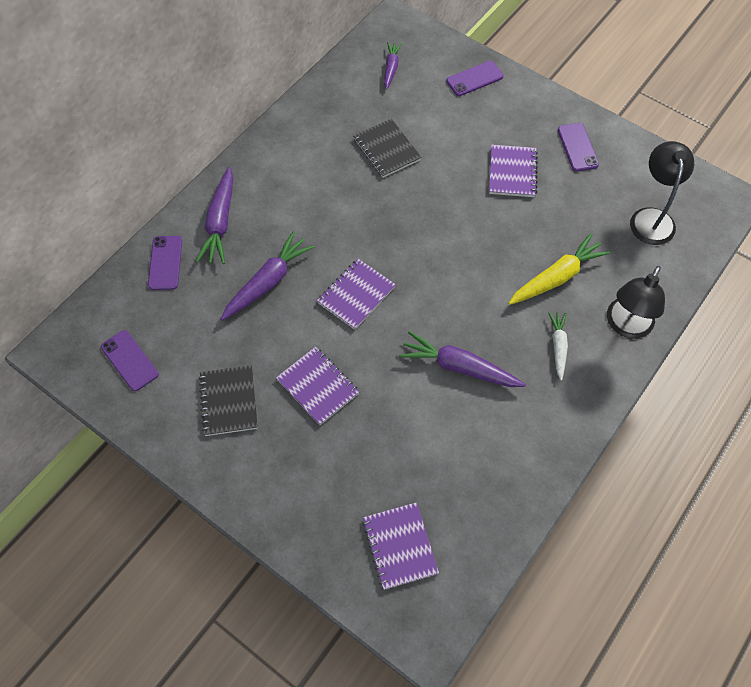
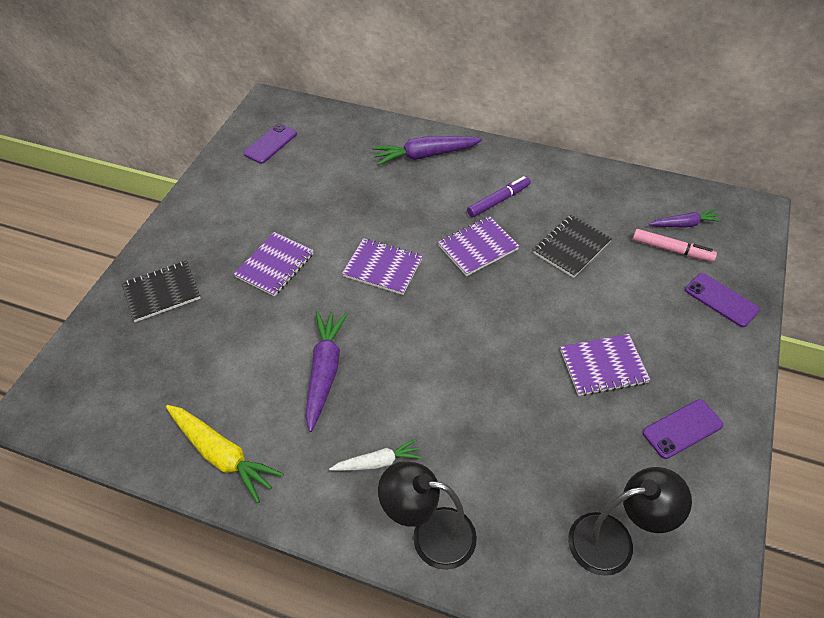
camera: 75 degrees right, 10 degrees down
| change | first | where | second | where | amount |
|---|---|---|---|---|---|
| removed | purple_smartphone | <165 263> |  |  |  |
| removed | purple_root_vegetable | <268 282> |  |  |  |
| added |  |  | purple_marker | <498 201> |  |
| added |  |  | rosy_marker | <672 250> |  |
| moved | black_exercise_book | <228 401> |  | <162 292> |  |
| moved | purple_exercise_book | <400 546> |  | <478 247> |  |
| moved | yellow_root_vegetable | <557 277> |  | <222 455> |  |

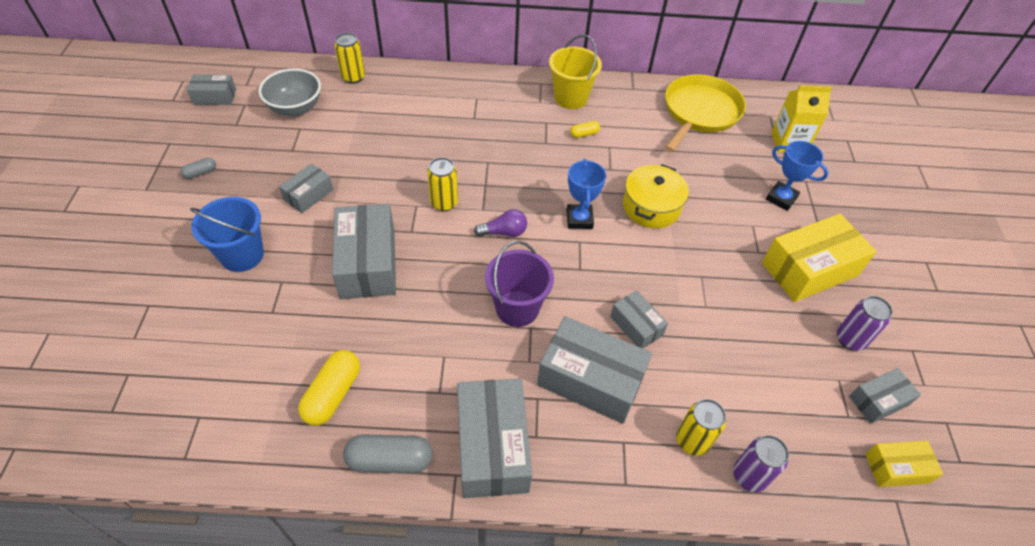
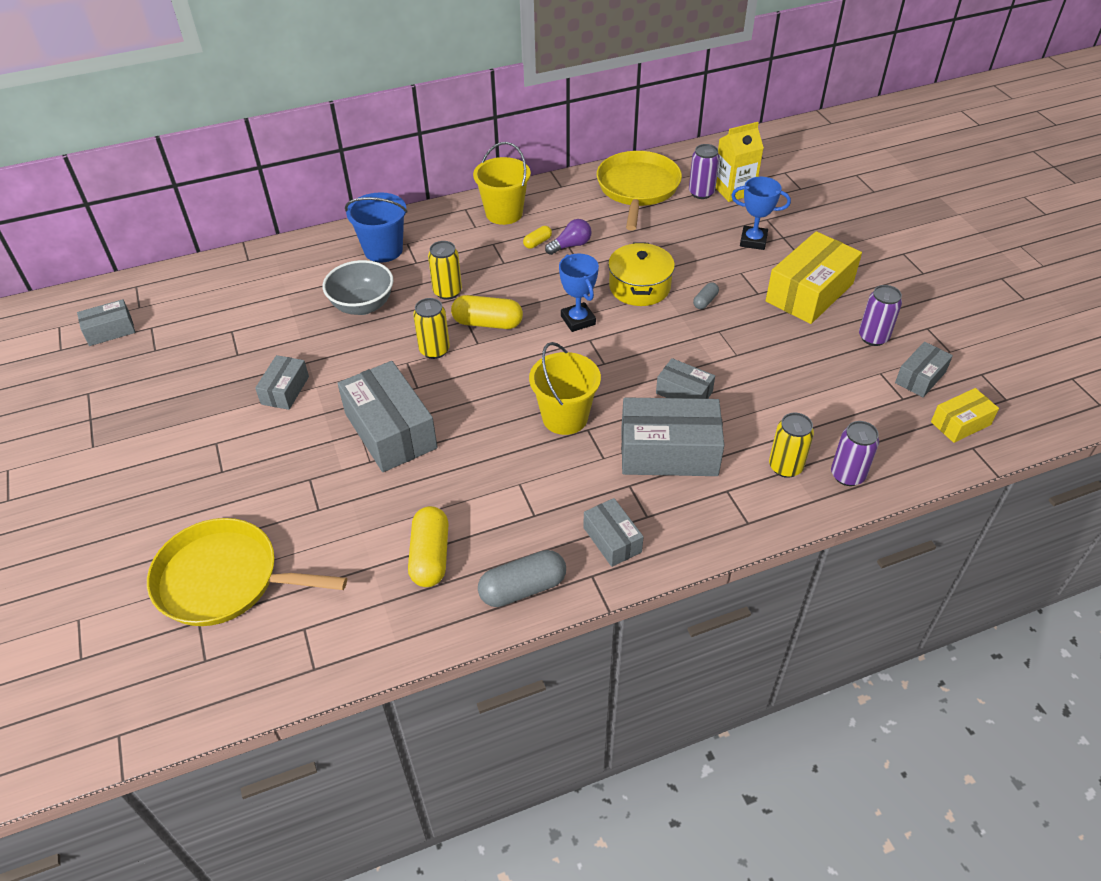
camera: 20 degrees left, 5 degrees down
| change | first | where | second | where | amount |
|---|---|---|---|---|---|
| added |  |  | yellow_frying_pan | <224 579> |  |
| added |  |  | yellow_capsule | <487 323> |  |
| added |  |  | purple_can | <701 193> |  |
| moved | grey_capsule | <200 173> |  | <705 301> |  |
| moved | royal_blue_pail | <242 255> |  | <383 250> |  |
| moved | grey_bowl | <295 108> |  | <362 306> |  |
| moved | yellow_can | <353 77> |  | <447 292> |  |
| moved | purple_lightbulb | <504 232> |  | <570 245> |  |
| recoloured | purple_pail | <517 308> | yellow_pail | <565 417> |  |
| resized | grey_box | <492 447> |  | <612 540> | x0.54 |

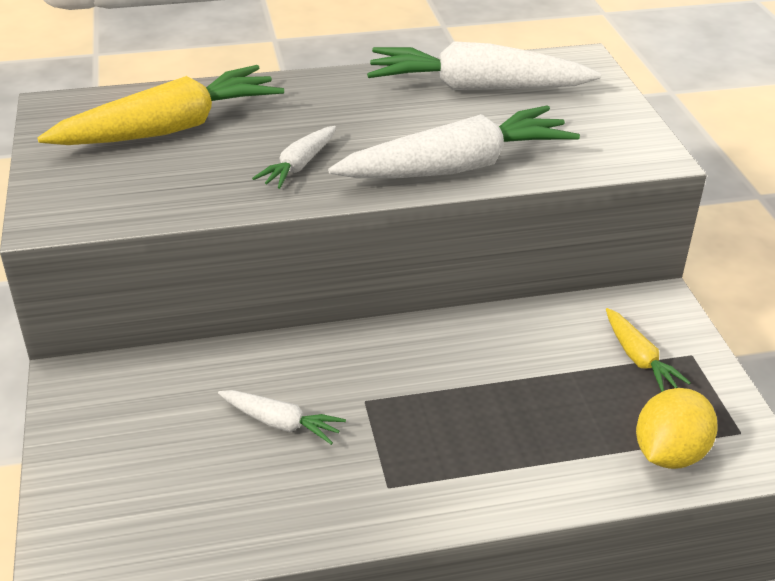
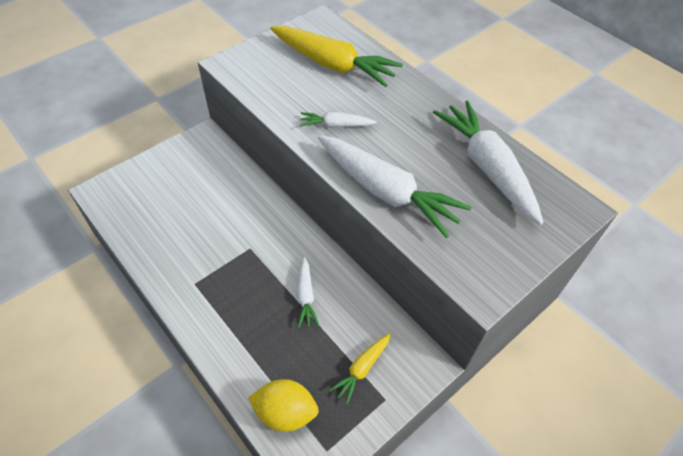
camera: 60 degrees right, 15 degrees up
| change | first | where | second | where | amount |
|---|---|---|---|---|---|
| moved | snow-white_root_vegetable | <281 423> |  | <305 296> |  |

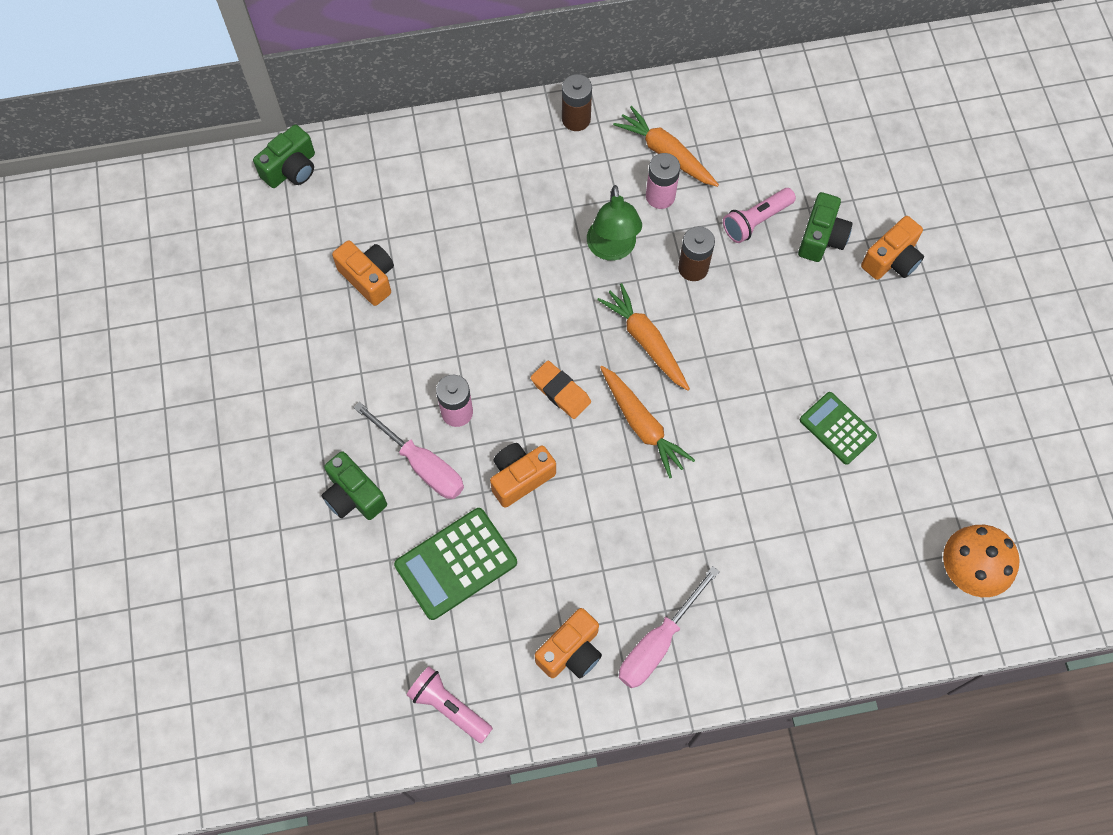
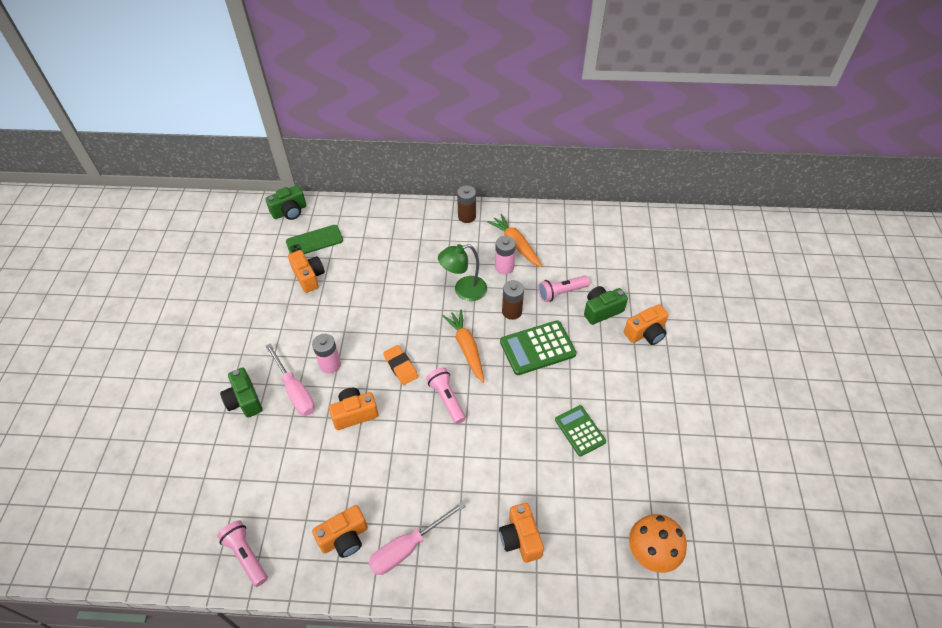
camera: 15 degrees right, 15 degrees down
| change | first | where | second | where | amount |
|---|---|---|---|---|---|
| added |  |  | green_smartphone | <314 241> |  |
| added |  |  | orange_camera | <520 538> |  |
| moved | green_adding_machine | <456 564> |  | <537 348> |  |
| replaced | orange_root_vegetable | <642 425> | rosy_flashlight | <447 399> |  |
| turned | green_reading_lamp | <612 249> |  | <464 290> | 60 degrees clockwise |
| turned | green_camera | <821 237> |  | <601 310> | 150 degrees counterclockwise |

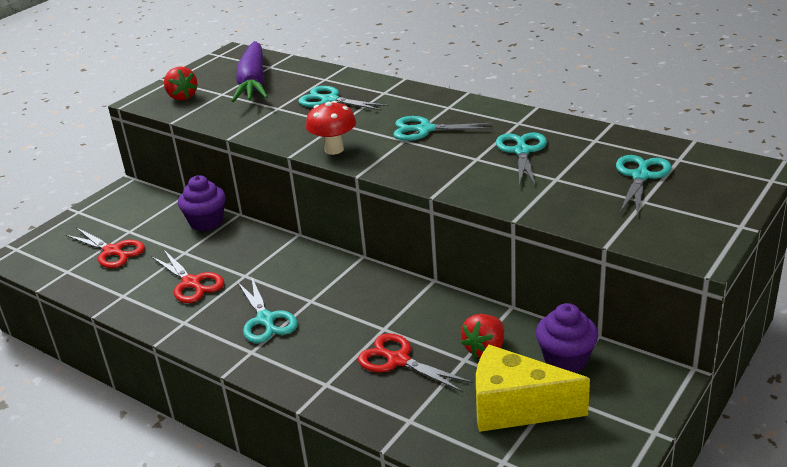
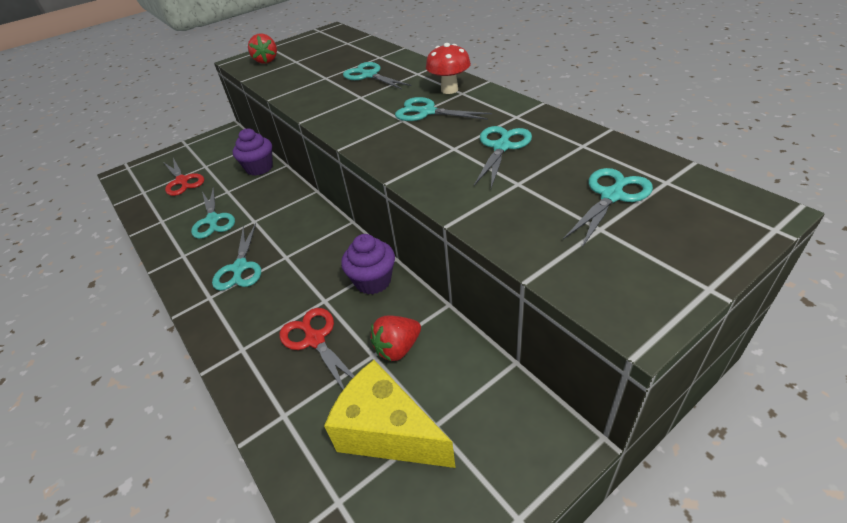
camera: 20 degrees right, 10 degrees up
| change | first | where | second | where | amount |
|---|---|---|---|---|---|
| removed | purple_root_vegetable | <253 82> |  |  |  |
| moved | red_mushroom | <334 149> |  | <449 90> |  |
| moved | purple_fairy_cake | <565 360> |  | <373 281> |  |
| recoloured | red_pair_of_scissors | <192 283> | teal_pair_of_scissors | <213 220> |  |

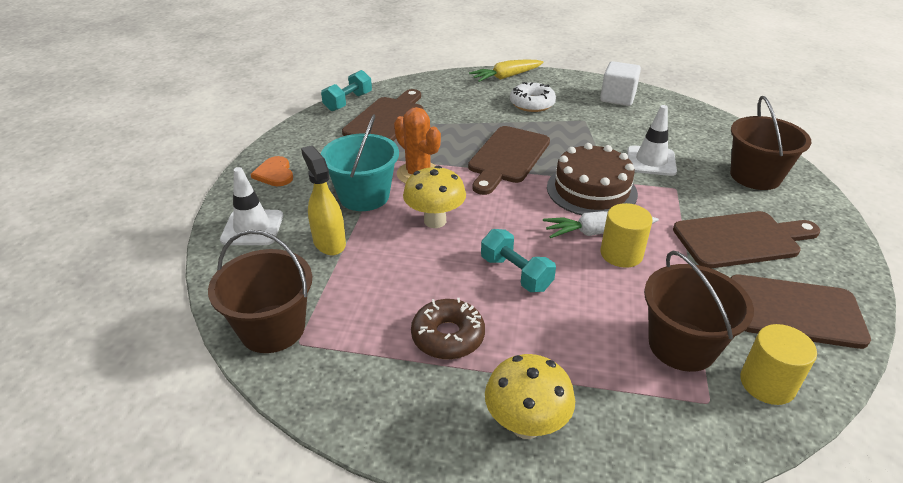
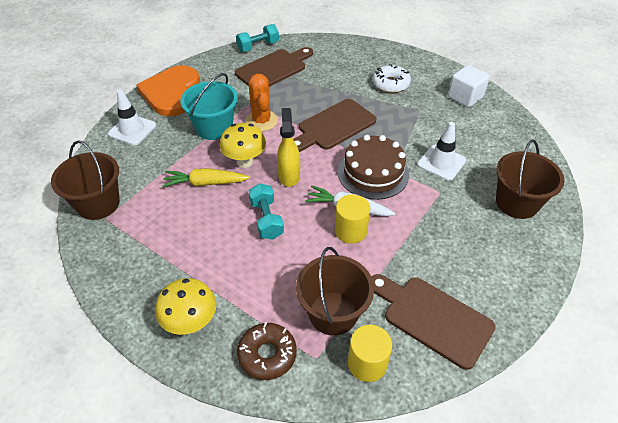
camera: 25 degrees right, 10 degrees up
| change | first | where | second | where | amount |
|---|---|---|---|---|---|
| removed | dark_brown_chopping_board | <741 239> |  |  |  |
| moved | yellow_sprayer | <329 242> |  | <289 175> |  |
| moved | dark_brown_glazed_donut | <448 336> |  | <267 354> |  |
| moved | yellow_root_vegetable | <506 77> |  | <205 183> |  |
| resized | orange_love_heart | <274 173> |  | <171 93> | x2.11 |

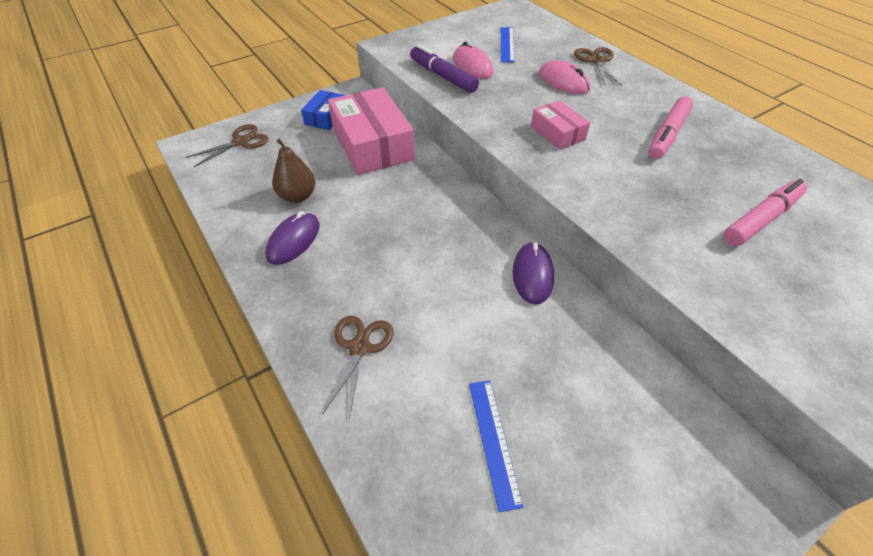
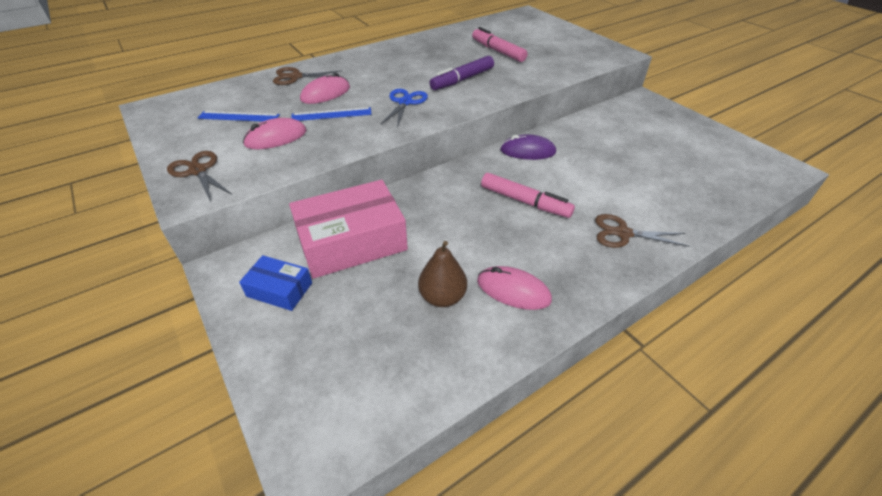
camera: 90 degrees left, 5 degrees down
| change | first | where | second | where | amount |
|---|---|---|---|---|---|
| moved | dark_brown_pair_of_scissors | <241 142> |  | <198 171> |  |
| moved | purple_marker | <443 76> |  | <462 80> |  |
| moved | royal_blue_straightedge | <493 441> |  | <331 114> |  |
| moved | rosy_marker | <667 135> |  | <525 202> |  |
| replaced | rosy_box | <557 133> | royal_blue_pair_of_scissors | <405 102> |  |
| recoloured | purple_mouse | <293 240> | rosy_mouse | <513 290> |  |

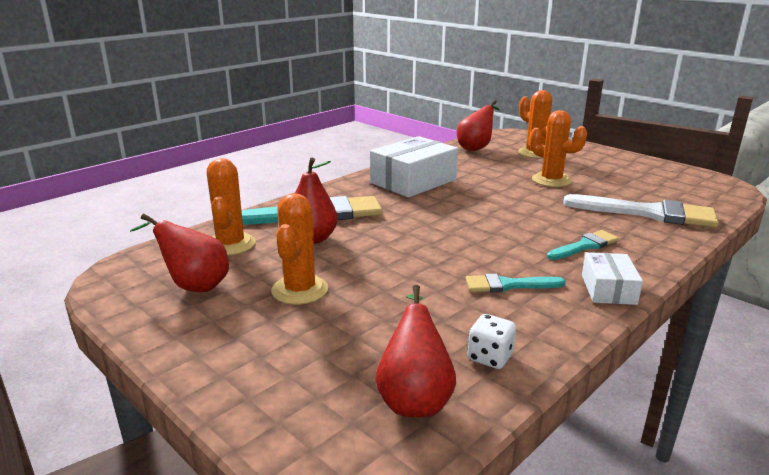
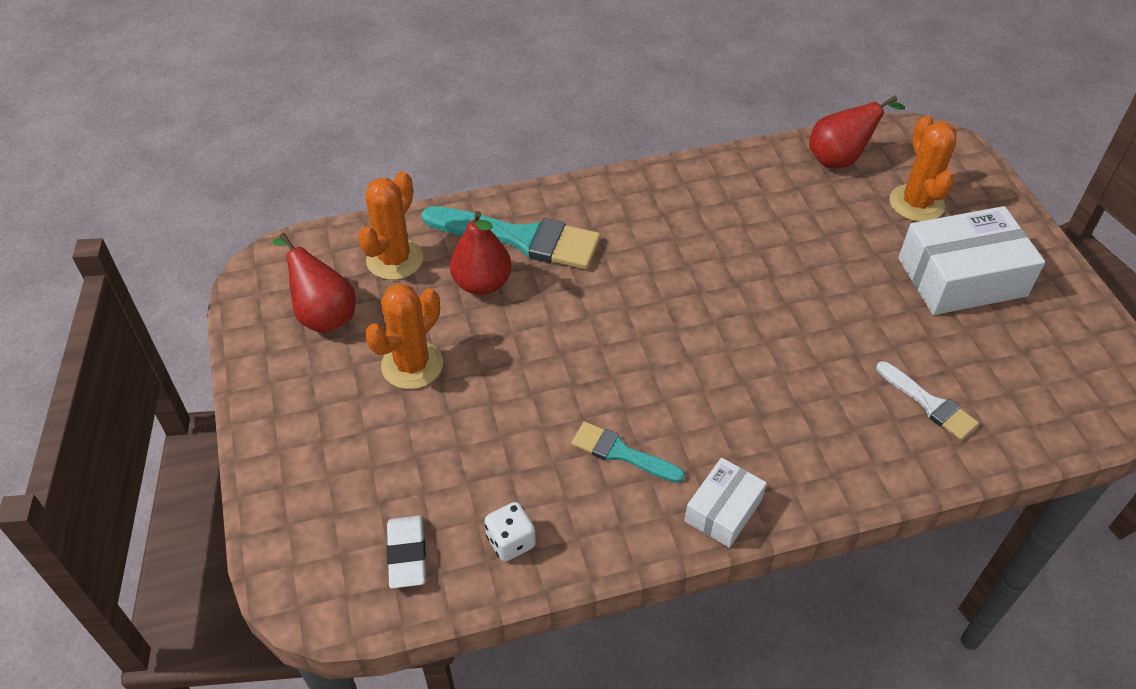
camera: 30 degrees right, 25 degrees up
| change | first | where | second | where | amount |
|---|---|---|---|---|---|
| removed | orange_saguaro_cactus | <551 180> |  |  |  |
| removed | teal_paintbrush | <585 246> |  |  |  |
| moved | snow-white_box | <413 181> |  | <961 277> |  |
| replaced | red_toy_pear | <414 398> | snow-white_eraser | <407 554> |  |
| resized | snow-white_paintbrush | <648 213> |  | <929 404> | x0.55 |

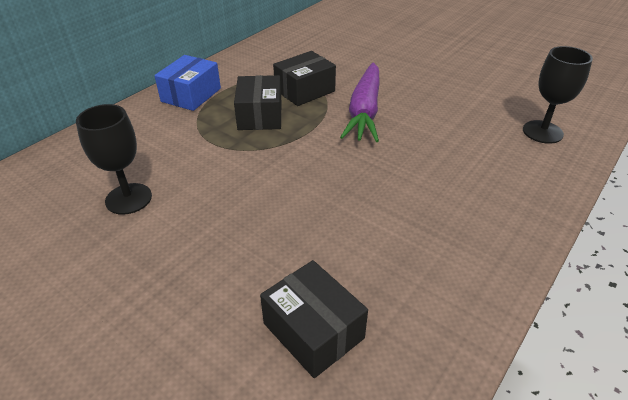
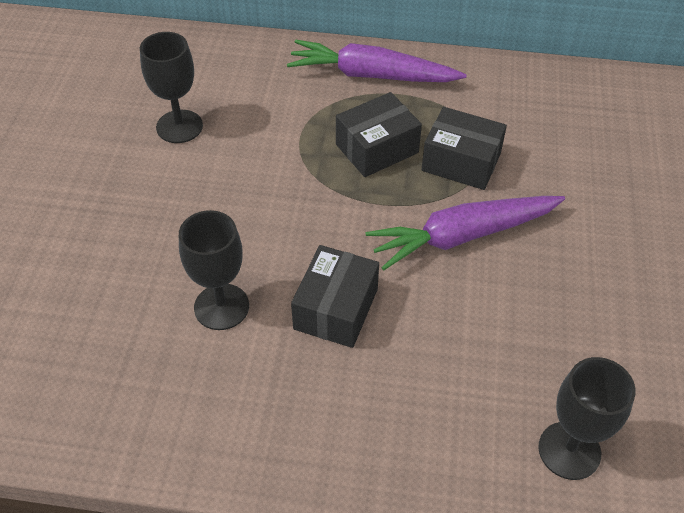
camera: 60 degrees right, 10 degrees up
| change | first | where | second | where | amount |
|---|---|---|---|---|---|
| added |  |  | black_wine_glass | <221 307> |  |
| moved | black_box | <313 331> |  | <336 309> |  |
| replaced | royal_blue_box | <191 95> | purple_root_vegetable | <371 75> |  |

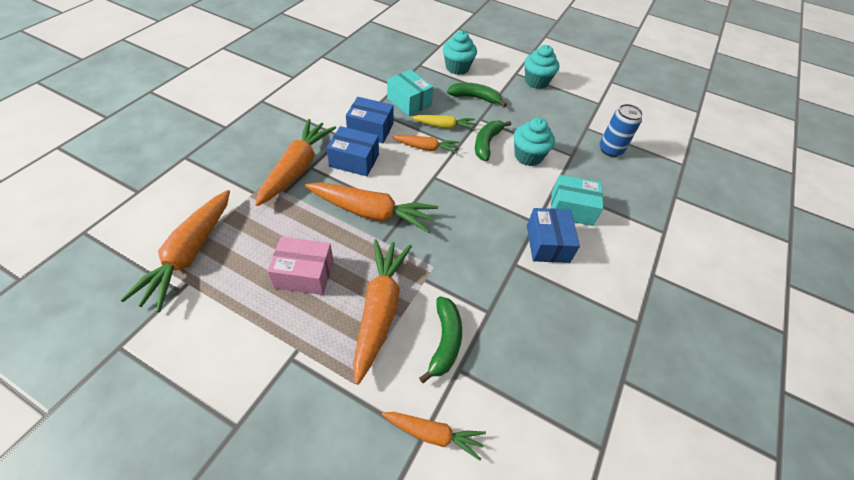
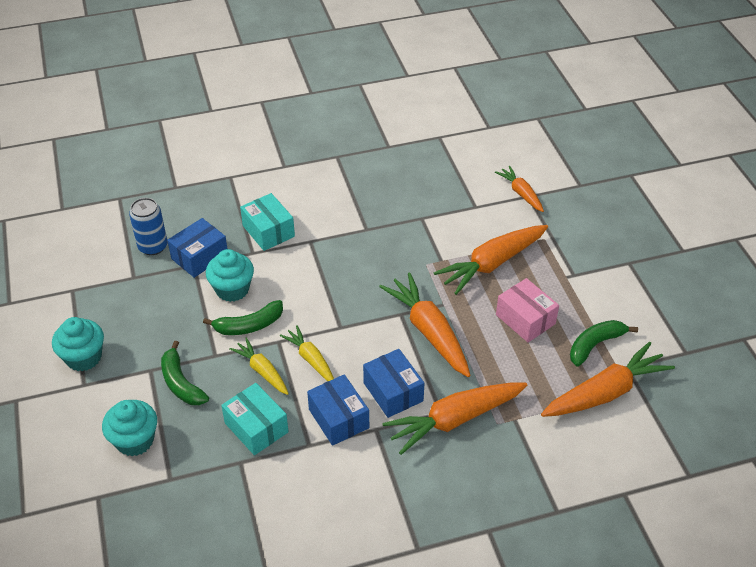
camera: 130 degrees left, 5 degrees down
| change | first | where | second | where | amount |
|---|---|---|---|---|---|
| moved | green_banana | <444 341> |  | <595 345> |  |
| moved | royal_blue_box | <547 243> |  | <200 257> |  |
| recoloured | orange_root_vegetable | <426 148> | yellow_root_vegetable | <310 359> |  |
| turned | teal_box | <409 102> |  | <256 427> | 45 degrees counterclockwise |

